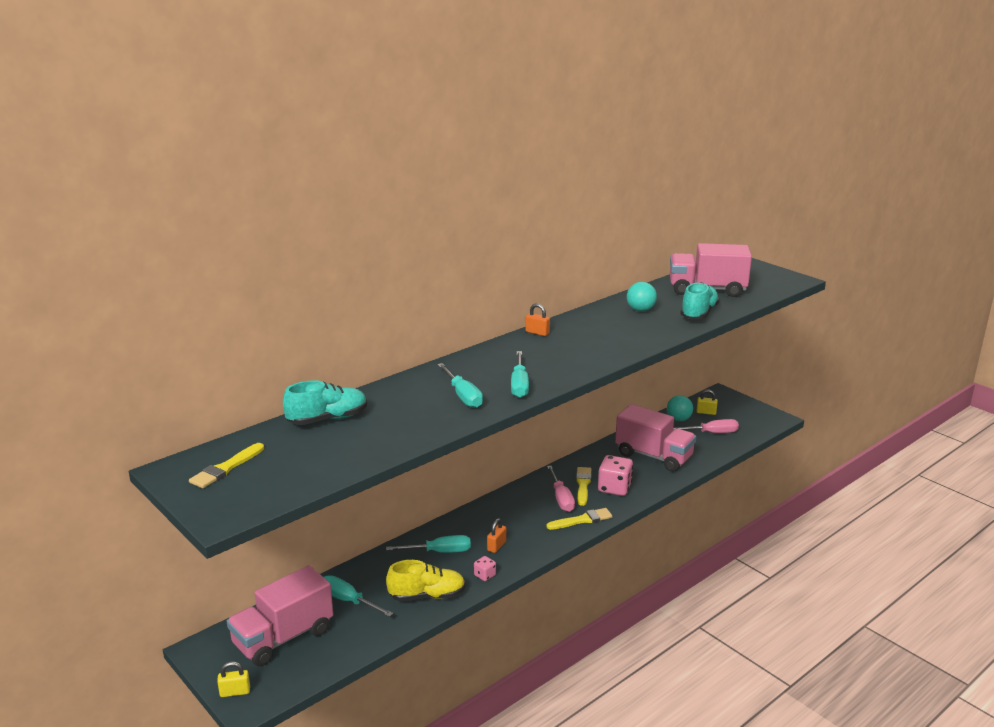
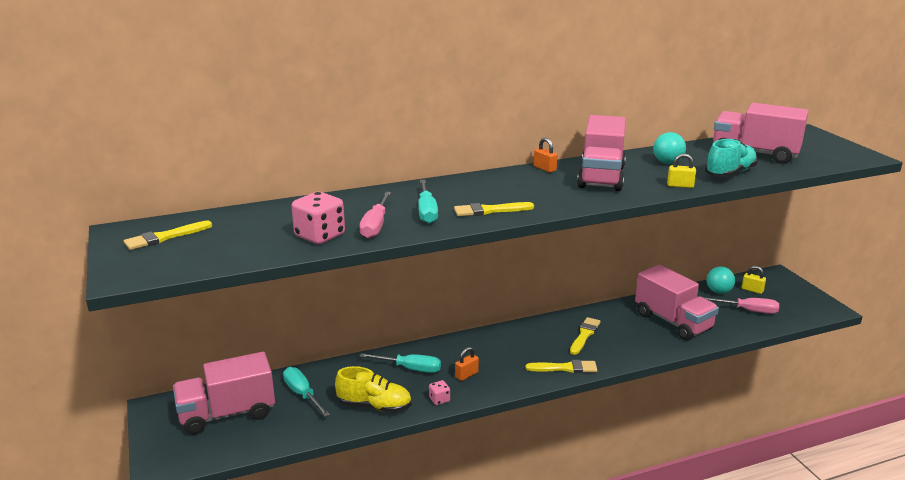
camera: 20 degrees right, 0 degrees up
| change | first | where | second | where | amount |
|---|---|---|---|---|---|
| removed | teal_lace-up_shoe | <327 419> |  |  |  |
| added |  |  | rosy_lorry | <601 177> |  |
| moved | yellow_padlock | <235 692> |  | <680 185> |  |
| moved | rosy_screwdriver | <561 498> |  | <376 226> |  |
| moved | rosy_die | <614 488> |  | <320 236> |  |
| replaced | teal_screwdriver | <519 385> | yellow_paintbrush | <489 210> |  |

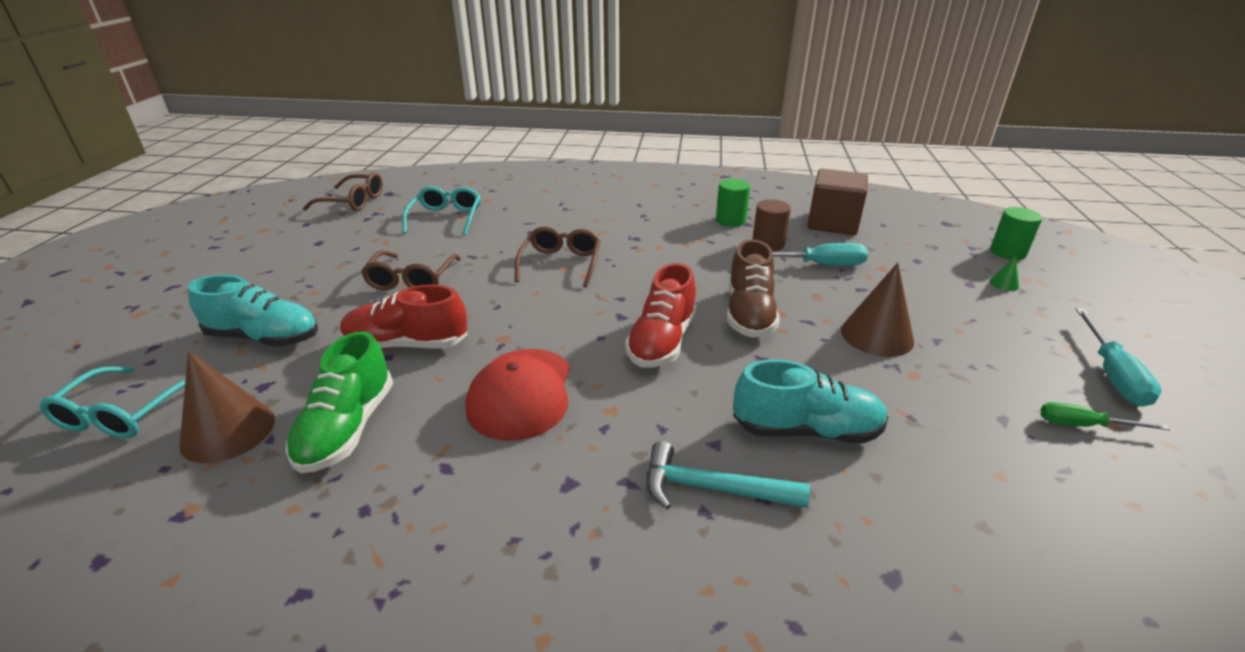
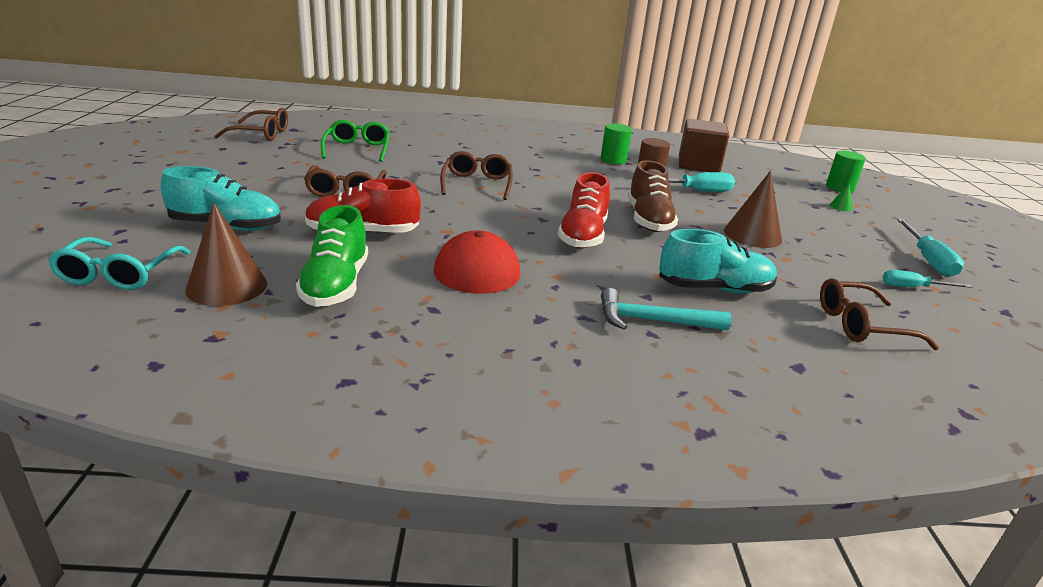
camera: 10 degrees left, 5 degrees down
| change | first | where | second | where | amount |
|---|---|---|---|---|---|
| added |  |  | dark_brown_glasses | <861 325> |  |
| recoloured | teal_glasses | <446 218> | green_glasses | <357 149> |  |
| recoloured | green_screwdriver | <1083 425> | teal_screwdriver | <913 287> |  |

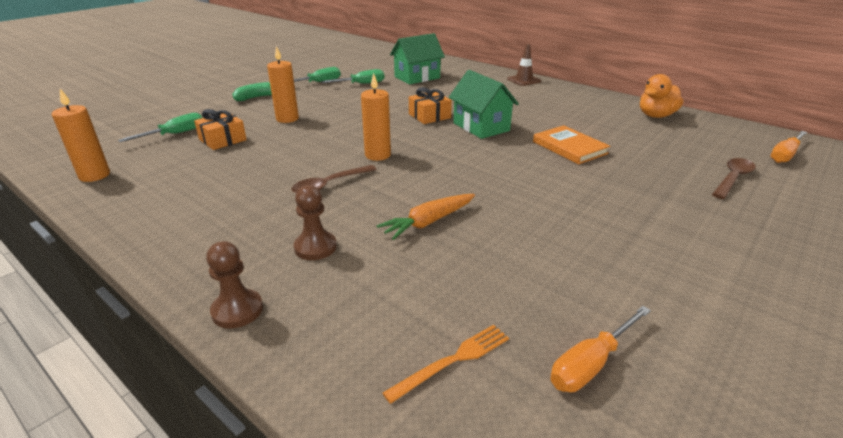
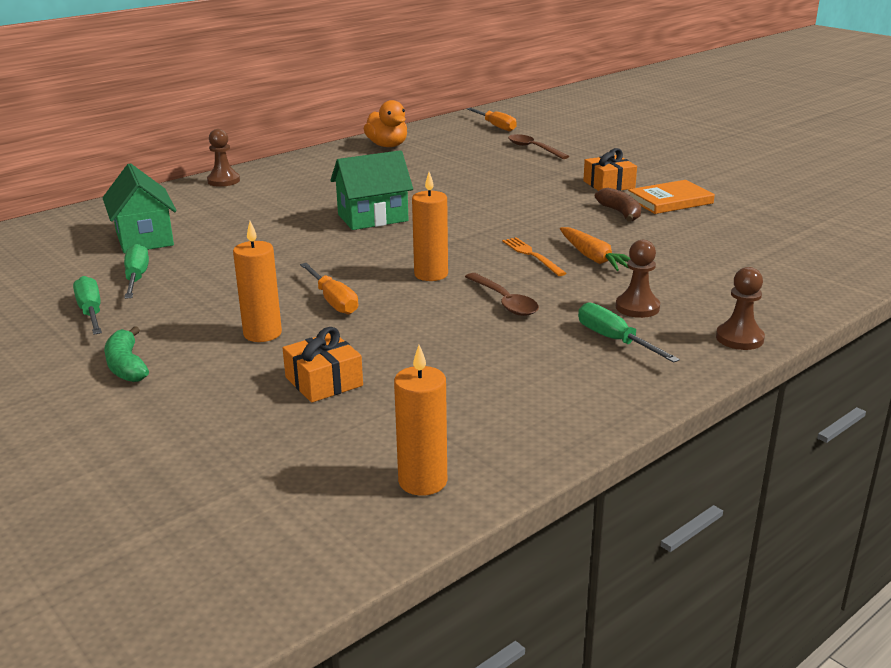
camera: 80 degrees left, 5 degrees down
| change | first | where | second | where | amount |
|---|---|---|---|---|---|
| added |  |  | dark_brown_banana | <620 213> |  |
| moved | green_screwdriver | <175 134> |  | <614 340> |  |
| moved | orange_table_fork | <452 361> |  | <532 255> |  |
| moved | orange_gift | <429 116> |  | <609 184> |  |
| moved | orange_hardback | <569 147> |  | <670 201> |  |
| moved | orange_screwdriver | <591 364> |  | <333 301> |  |
| replaced | dark_brown_road_cone | <524 80> | dark_brown_chess_pawn | <223 181> |  |

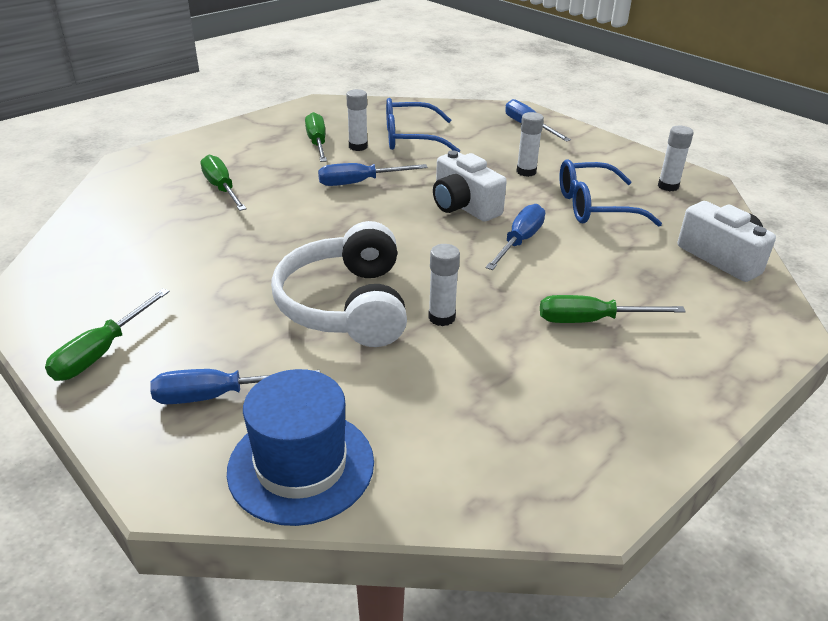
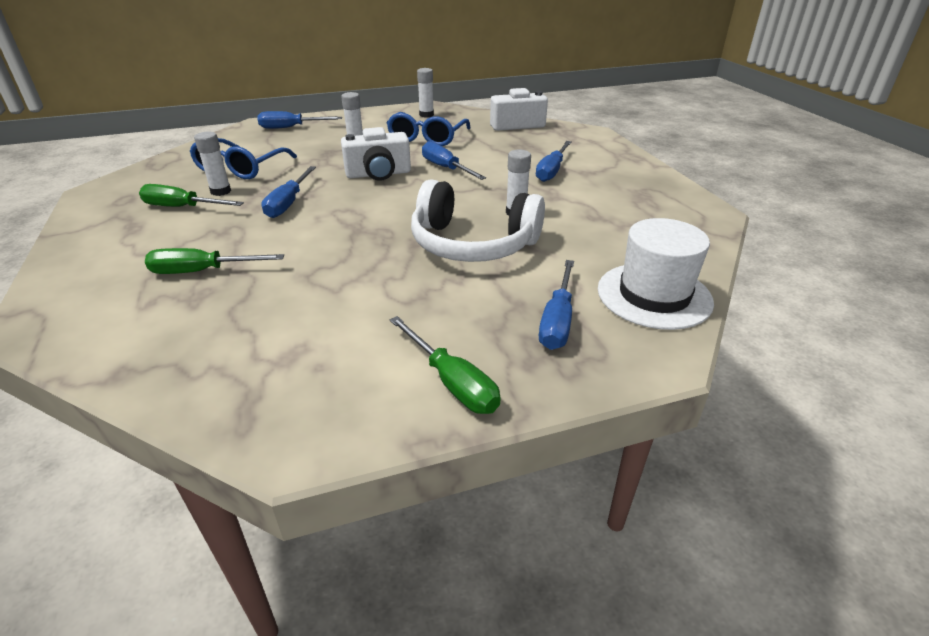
camera: 65 degrees left, 0 degrees up
| change | first | where | second | where | amount |
|---|---|---|---|---|---|
| recoloured | royal_blue_tall_hat | <301 466> | snow-white_tall_hat | <654 295> |  |
| recoloured | green_screwdriver | <591 320> | royal_blue_screwdriver | <552 171> |  |

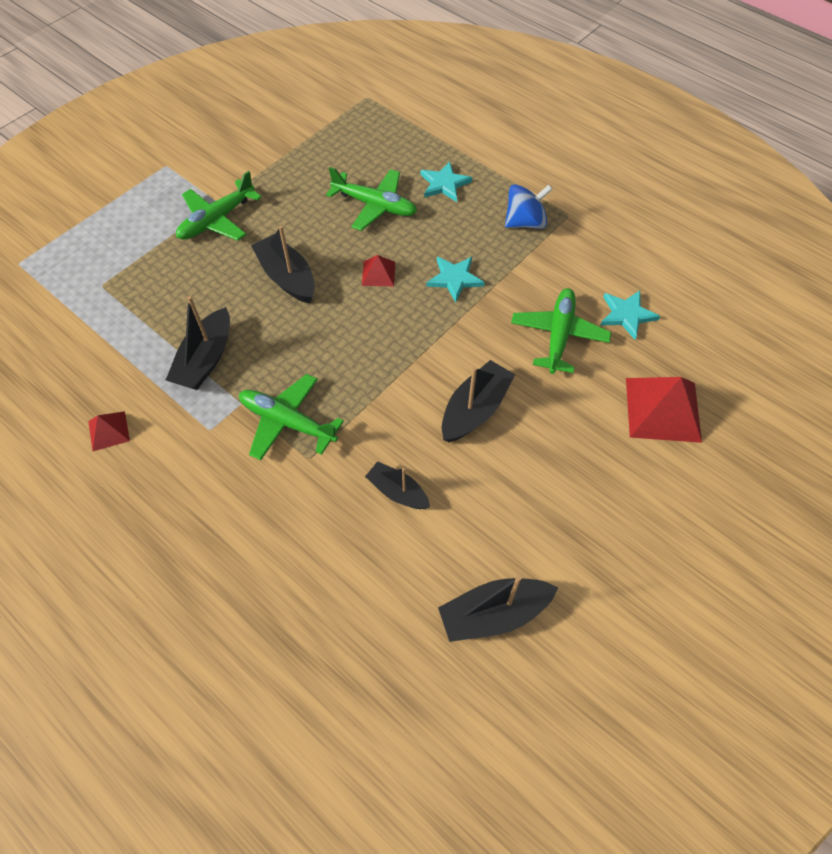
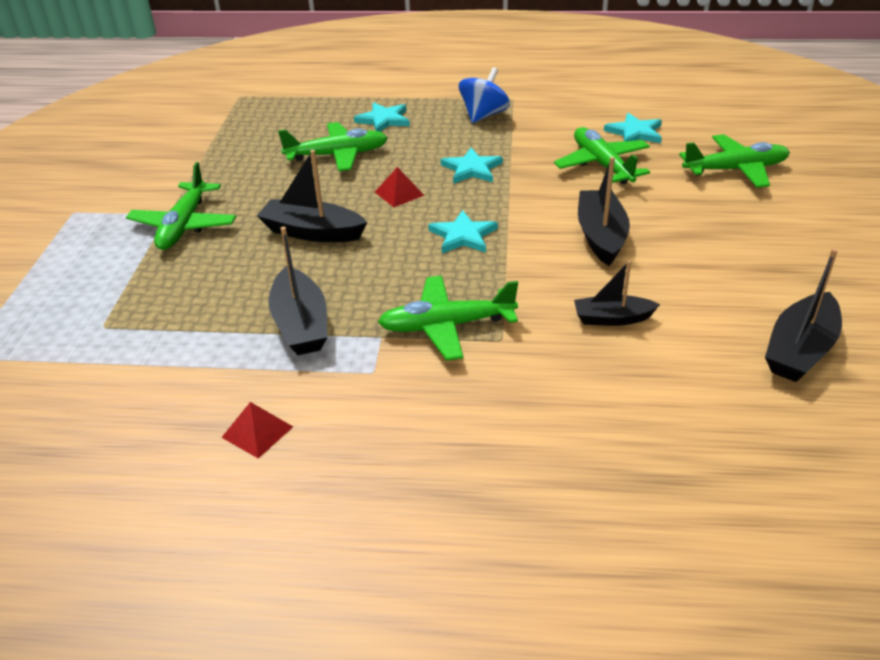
camera: 35 degrees left, 20 degrees down
| change | first | where | second | where | amount |
|---|---|---|---|---|---|
| added |  |  | teal_star_shape | <463 236> |  |
| replaced | red_solid_pyramid | <663 409> | green_toy_plane | <735 170> |  |

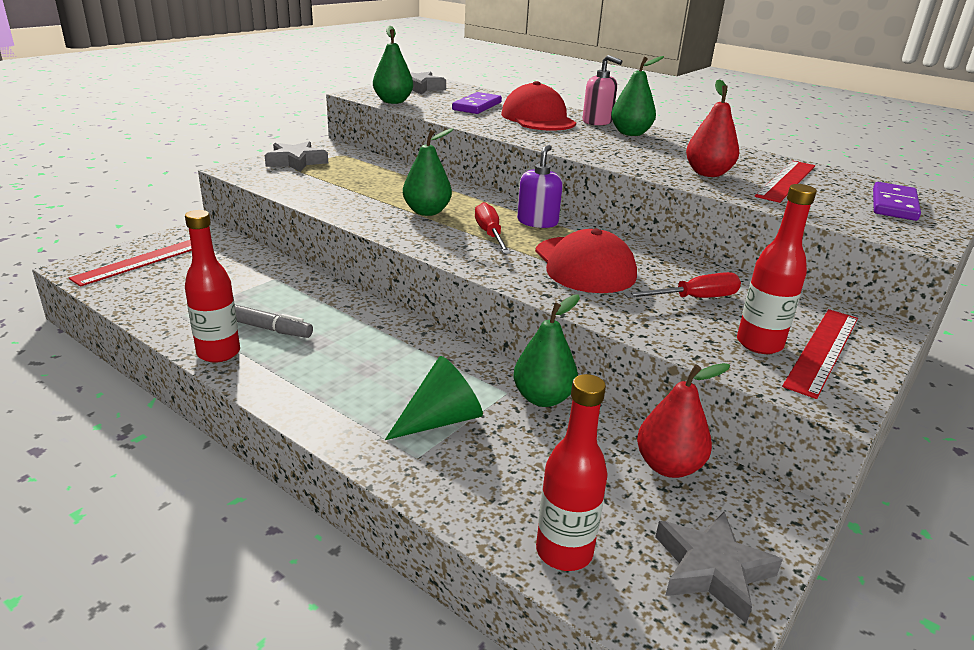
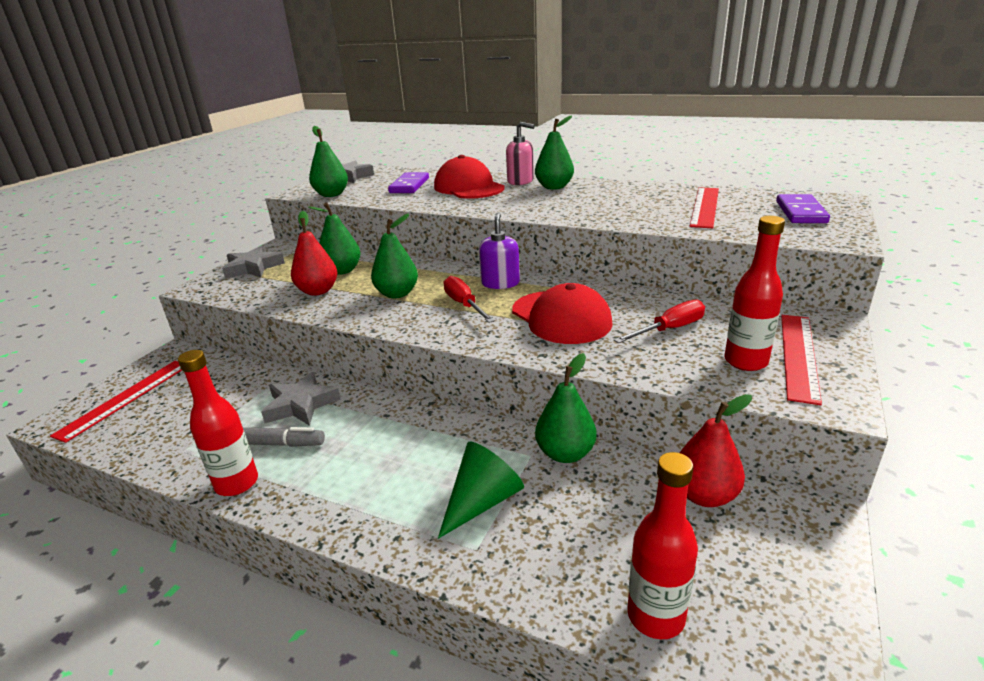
camera: 10 degrees left, 0 degrees up
| change | first | where | second | where | amount |
|---|---|---|---|---|---|
| added |  |  | green_toy_pear | <342 271> |  |
| moved | grey_star_shape | <712 570> |  | <301 405> |  |
| moved | red_toy_pear | <708 173> |  | <318 291> |  |

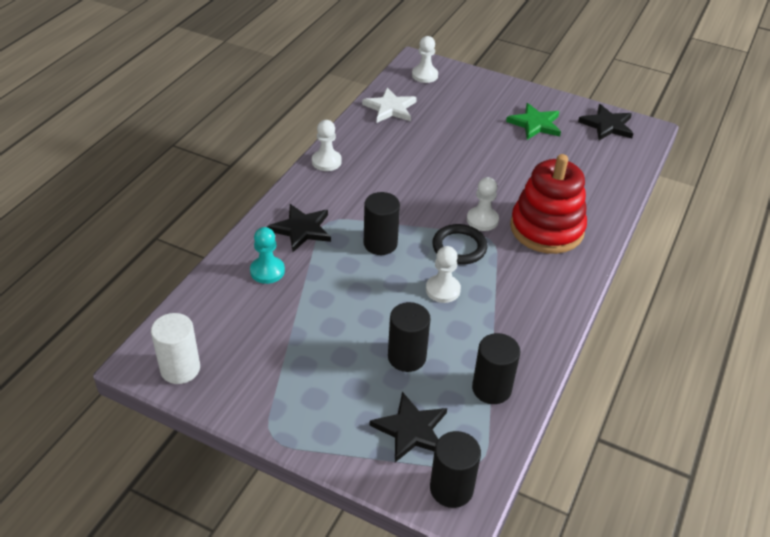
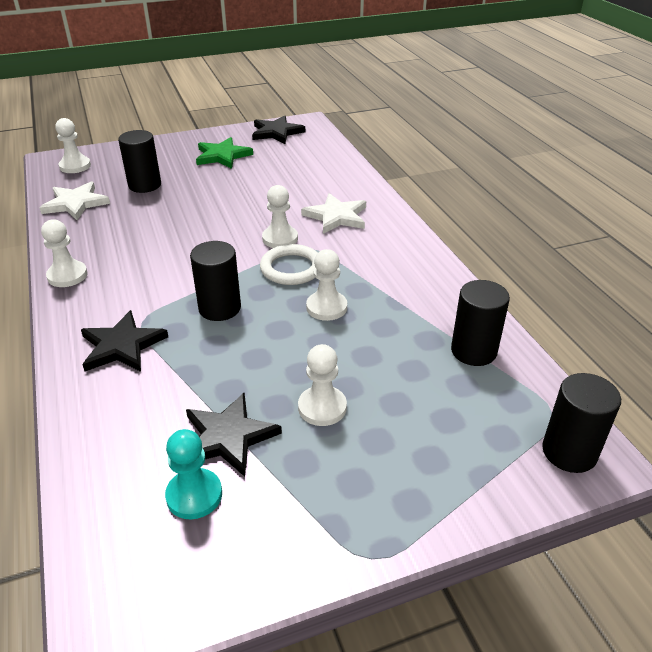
camera: 45 degrees left, 5 degrees down
| change | first | where | second | where | amount |
|---|---|---|---|---|---|
| removed | snow-white_solid_cylinder | <180 369> |  |  |  |
| added |  |  | snow-white_chess_pawn | <322 407> |  |
| moved | teal_chess_pawn | <267 271> |  | <194 495> |  |
| moved | black_star_shape | <411 429> |  | <228 437> |  |
| moved | black_solid_cylinder | <407 357> |  | <145 185> |  |
| replaced | red_stacking_rings | <546 229> | snow-white_star_shape | <336 216> |  |
| recoloured | black_torus | <459 247> | snow-white_torus | <291 268> |  |

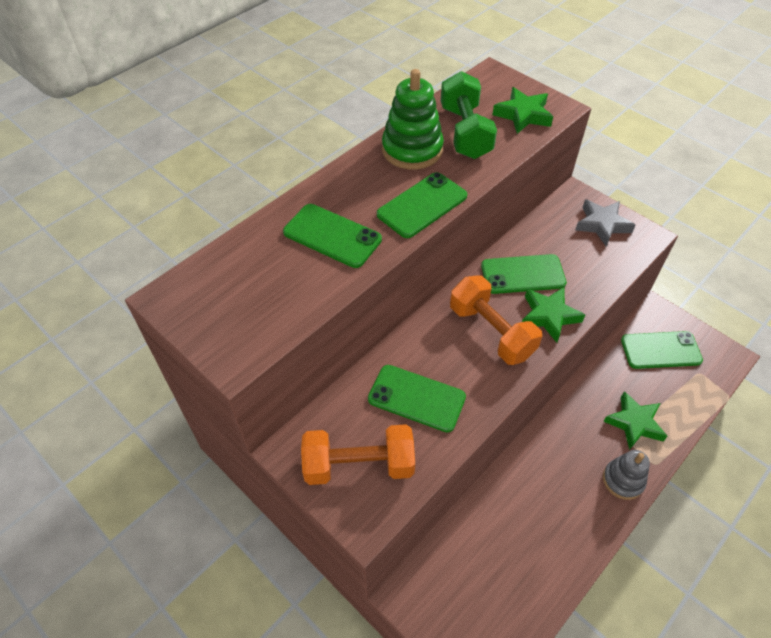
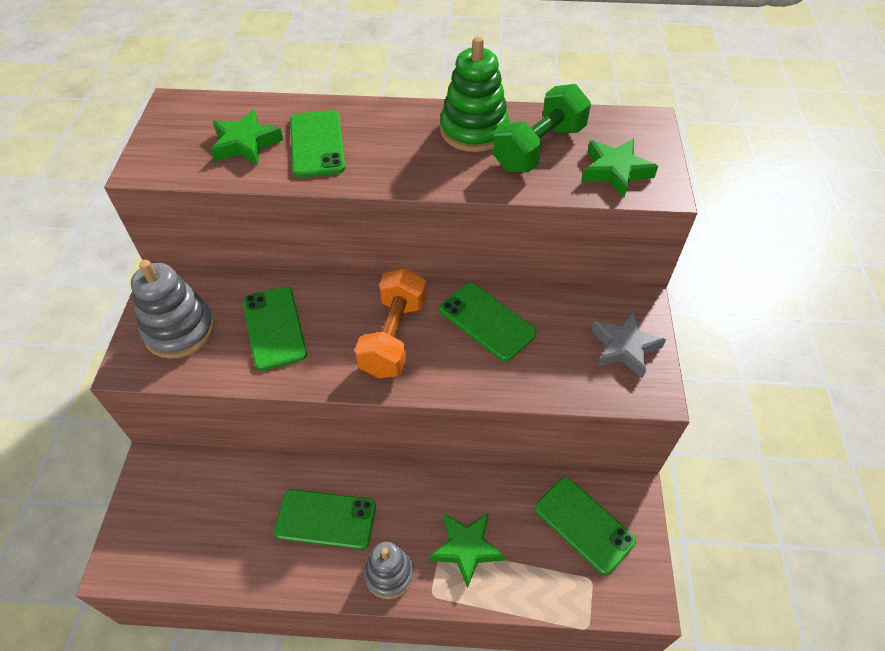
camera: 50 degrees right, 0 degrees up
| change | first | where | second | where | amount |
|---|---|---|---|---|---|
| moved | green_smartphone | <422 205> |  | <326 519> |  |
| moved | green_star_shape | <549 316> |  | <245 143> |  |
| replaced | orange_dumbbell | <359 465> | grey_stacking_rings | <179 330> |  |

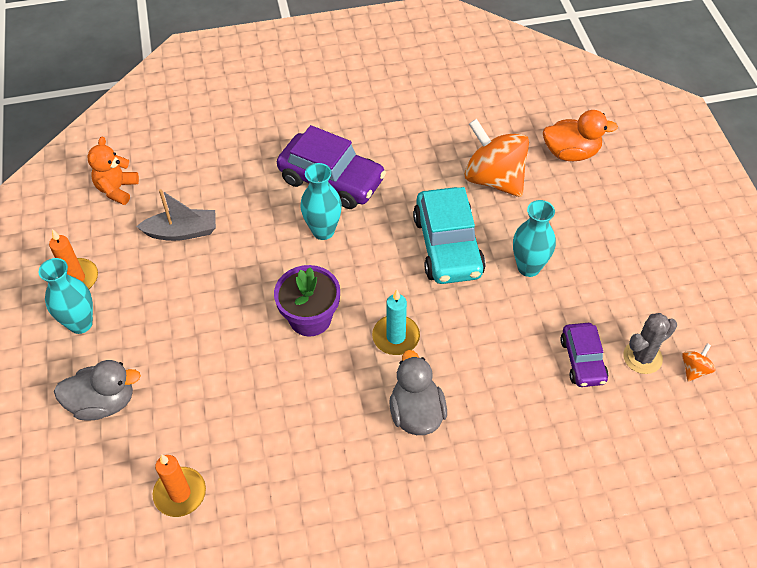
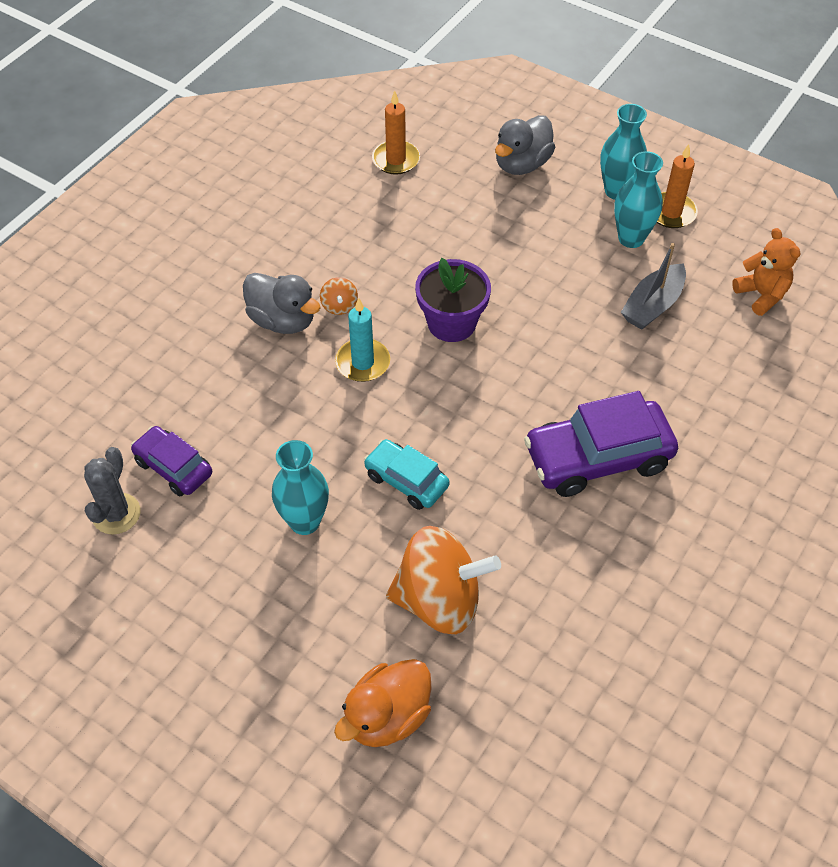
camera: 135 degrees right, 0 degrees up
| change | first | where | second | where | amount |
|---|---|---|---|---|---|
| moved | teal_vase | <323 231> |  | <631 238> |  |
| moved | orange_whirligig | <694 369> |  | <339 306> |  |
| resized | teal_toy_car | <448 246> |  | <406 480> | x0.58 |

